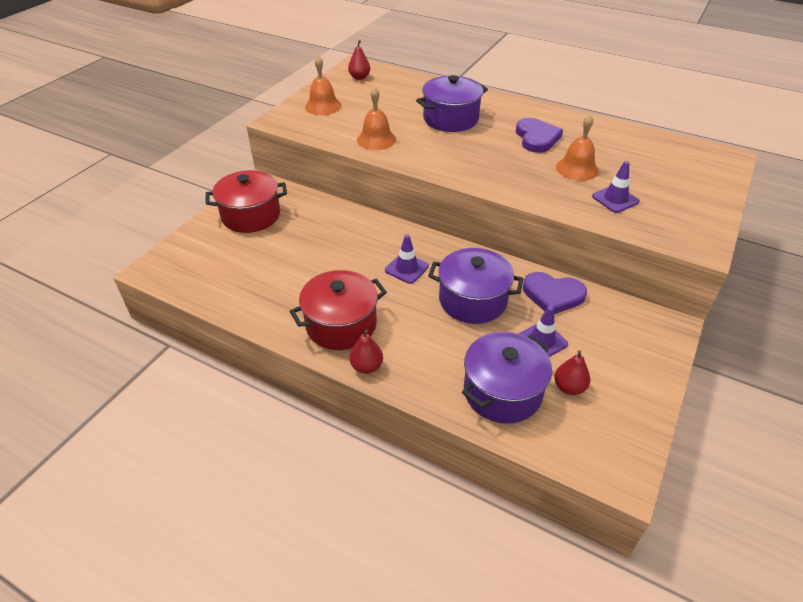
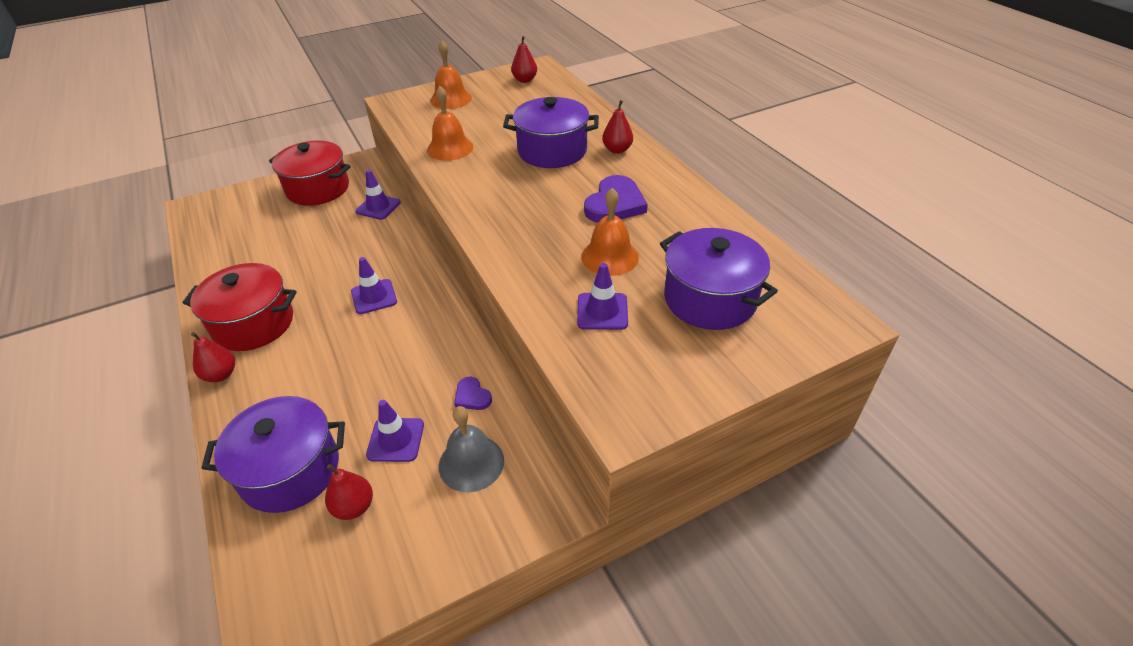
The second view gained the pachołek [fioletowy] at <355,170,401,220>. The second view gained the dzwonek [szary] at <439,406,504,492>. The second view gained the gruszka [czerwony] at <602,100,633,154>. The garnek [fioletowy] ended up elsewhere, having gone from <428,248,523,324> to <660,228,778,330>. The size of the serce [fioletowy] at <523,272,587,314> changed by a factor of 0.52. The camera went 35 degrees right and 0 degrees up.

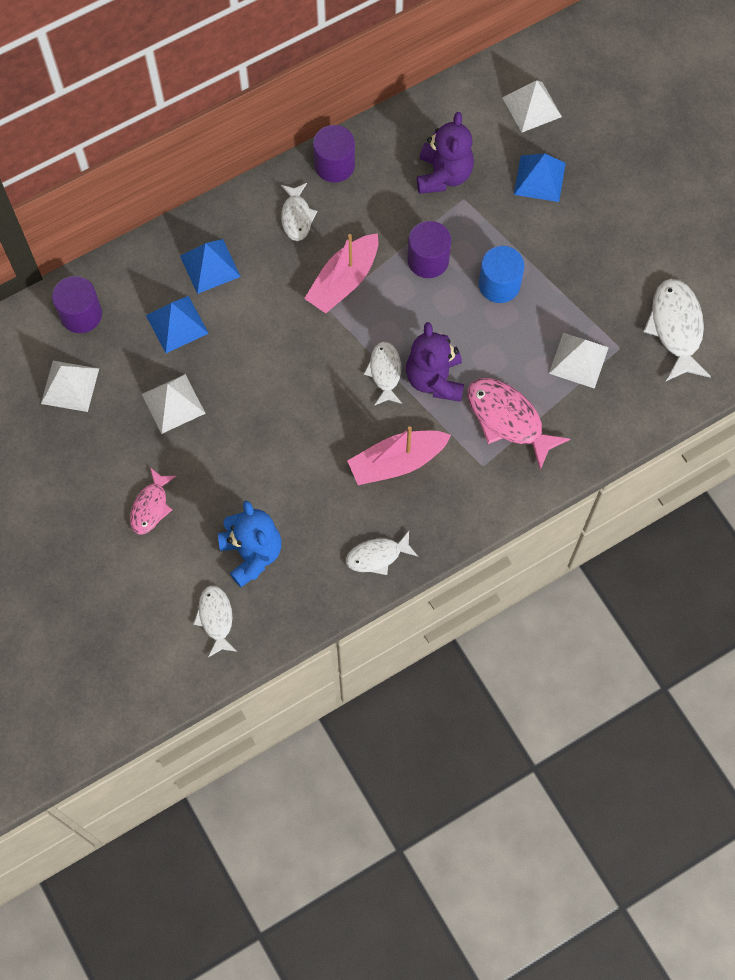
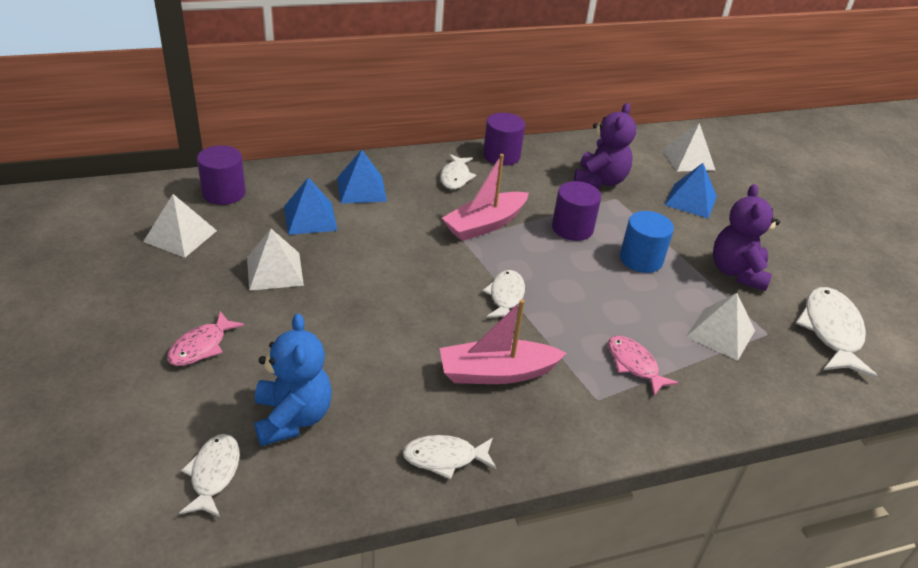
The miś [fioletowy] ended up elsewhere, having gone from <406,322,464,402> to <713,184,780,291>. The size of the ryba [różowy] at <467,378,570,470> changed by a factor of 0.61. The camera went 10 degrees right and 30 degrees down.

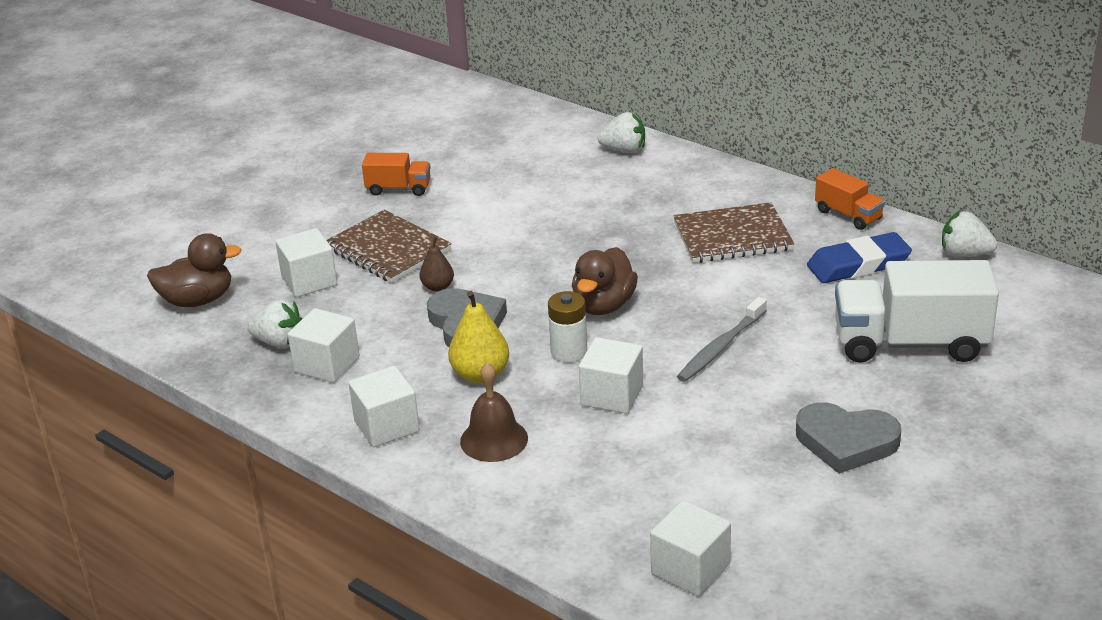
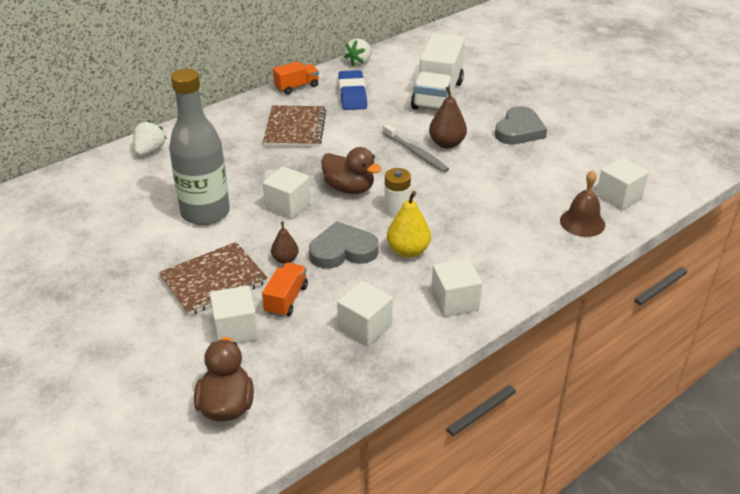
The second view lost the truskawka [biały] at <247,300,303,348>. The second view gained the butelka [szary] at <169,68,230,225>. The second view gained the gruszka [brązowy] at <429,86,467,149>. The ciężarówka [pomarańczowy] ended up elsewhere, having gone from <362,153,431,196> to <262,263,308,317>. The dzwonek [brązowy] ended up elsewhere, having gone from <460,362,528,462> to <560,170,605,237>. The sześcian [biały] ended up elsewhere, having gone from <579,337,643,414> to <263,166,311,219>. The camera went 80 degrees left and 5 degrees up.

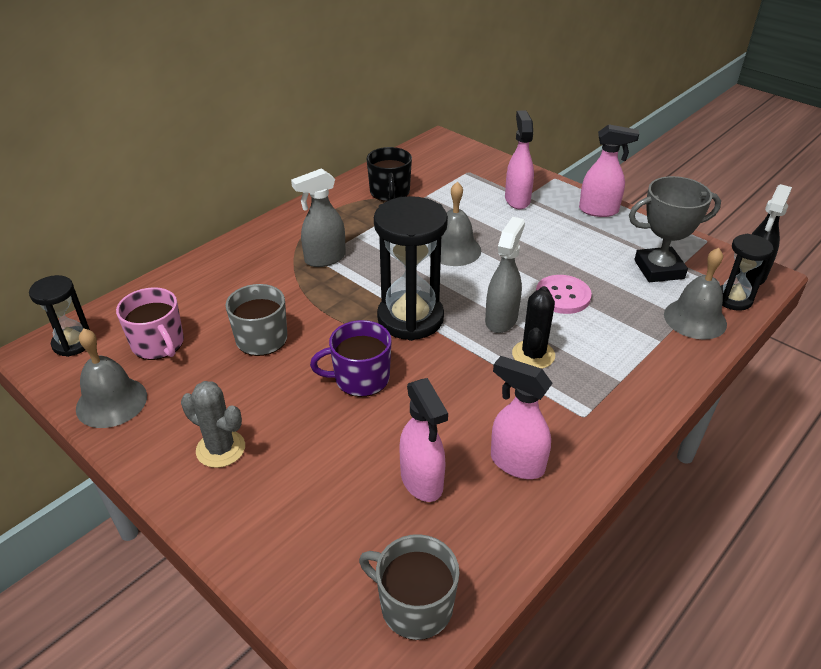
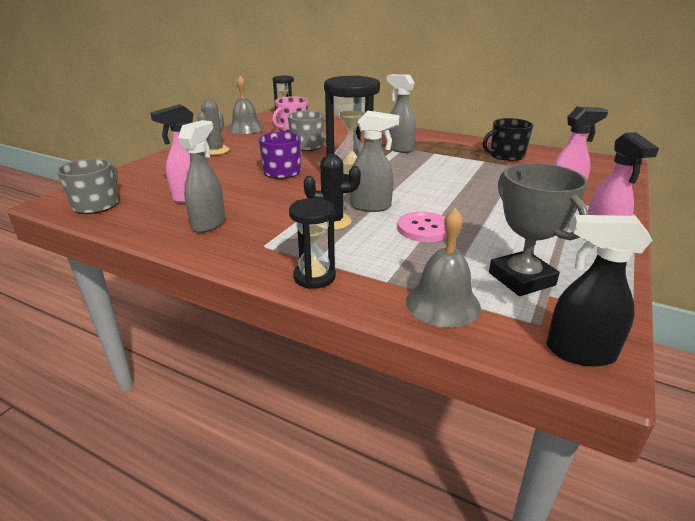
The second view lost the dzwonek [szary] at <429,182,481,266>. The klepsydra [czarny] ended up elsewhere, having gone from <720,234,774,311> to <289,198,336,289>. What was the spryskiwacz [różowy] at <491,356,553,479> turned into the spryskiwacz [szary] at <178,120,225,233>. The camera went 75 degrees right and 10 degrees down.

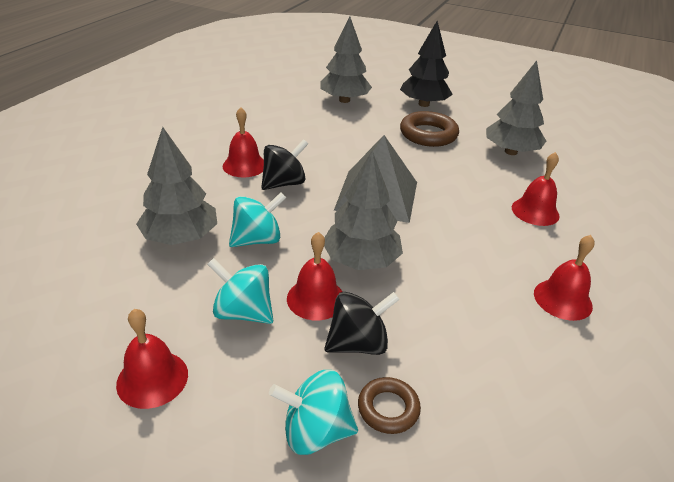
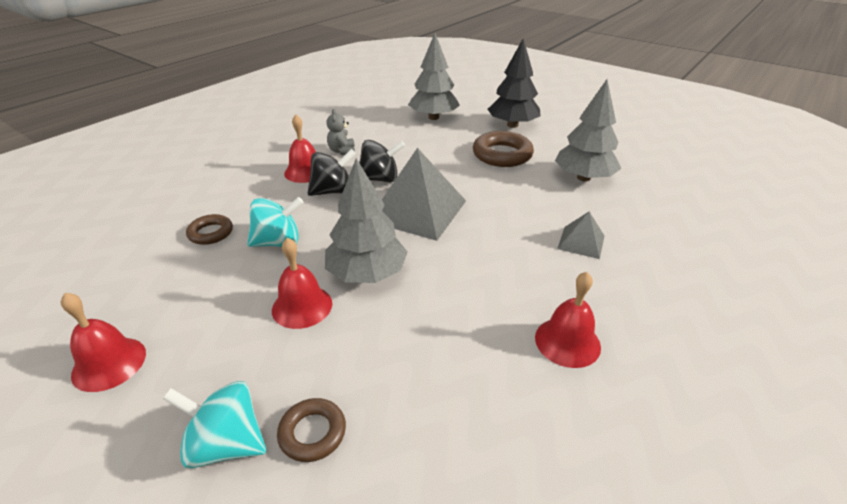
The second view lost the bączek [turkusowy] at <207,258,273,324>. The second view gained the miś [szary] at <326,109,355,155>. The bączek [czarny] ended up elsewhere, having gone from <324,292,400,355> to <359,140,405,182>. Where the drzewko [szary] stood at <136,127,217,245>, the pierścień [brązowy] came to stand at <186,214,233,245>. Where the dzwonek [czerwony] stood at <512,152,559,226>, the piramida [szary] came to stand at <557,212,604,259>. The camera went 15 degrees right and 0 degrees up.

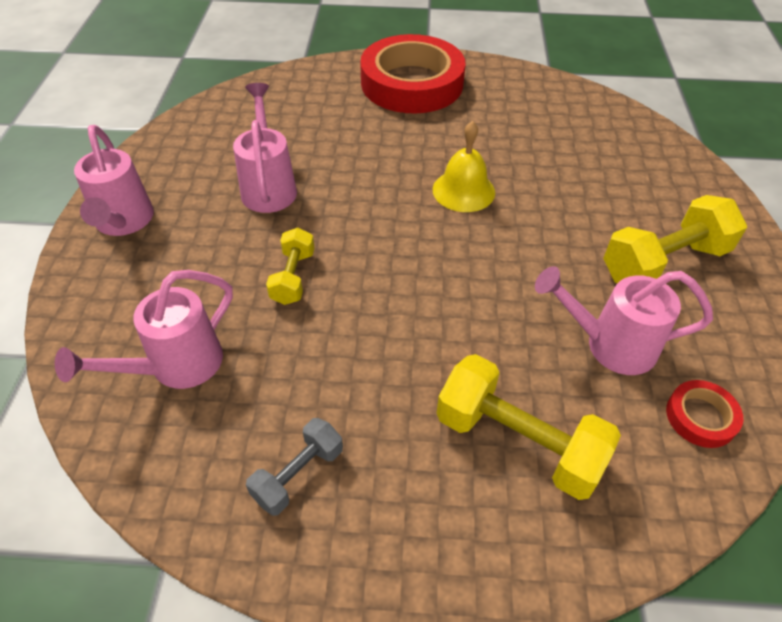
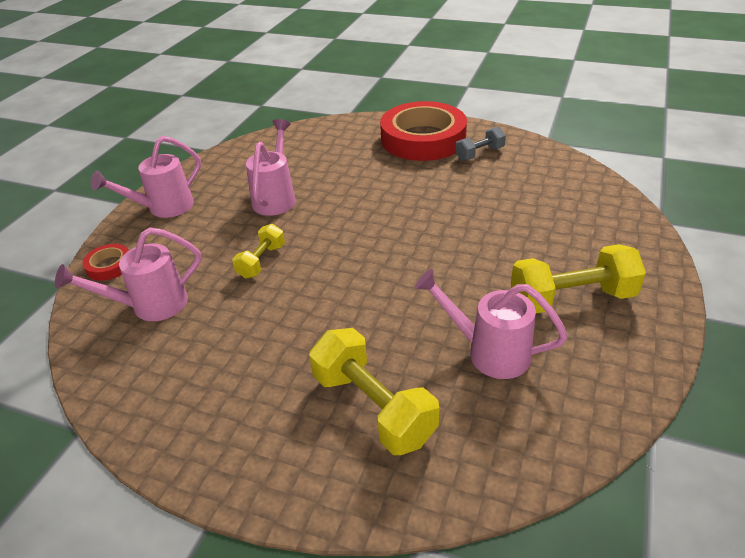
The second view lost the dzwonek [żółty] at <433,121,495,212>. The hantel [szary] ended up elsewhere, having gone from <246,418,343,516> to <455,127,506,161>. The taśma klejąca [czerwony] ended up elsewhere, having gone from <666,380,743,448> to <83,244,129,281>. The konewka [różowy] at <74,125,154,236> ended up facing another way, 45 degrees clockwise from before. The camera went 20 degrees right and 10 degrees down.

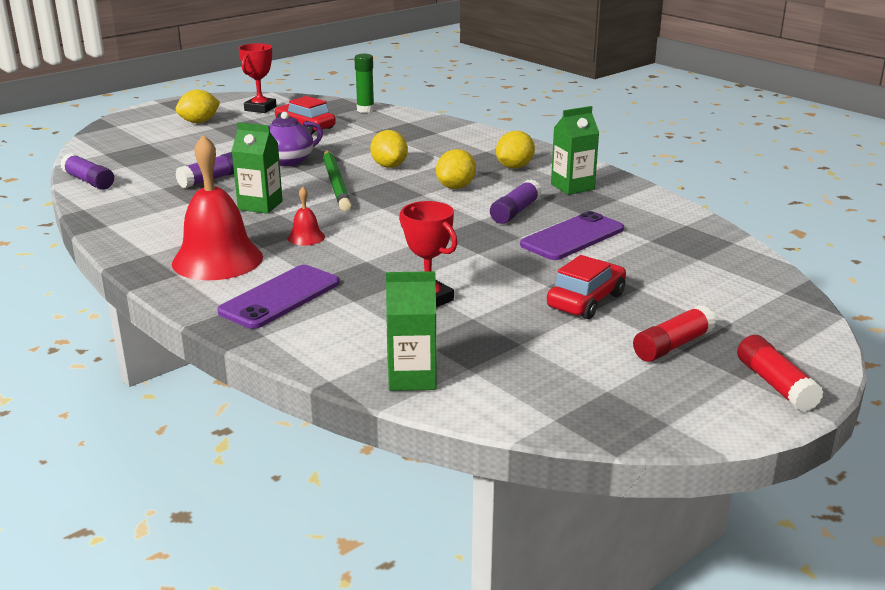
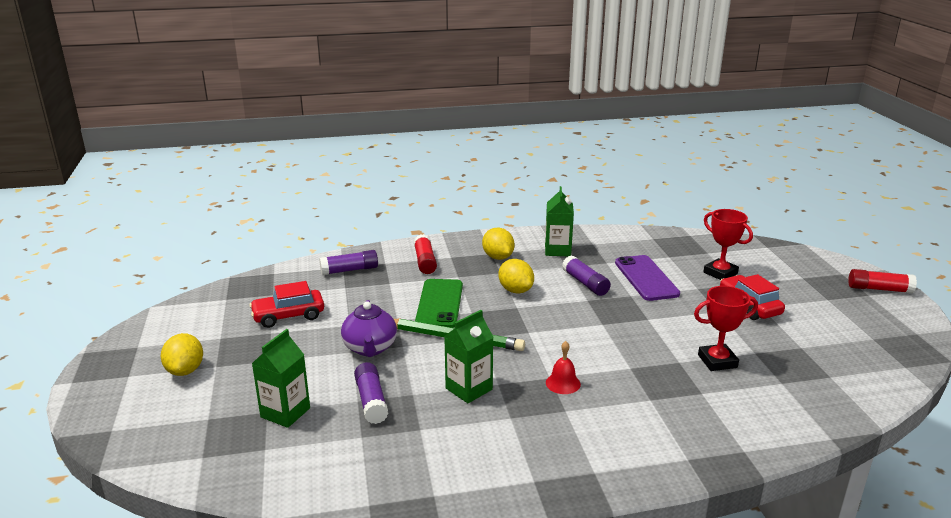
The second view lost the dzwonek [czerwony] at <172,135,263,280>. The second view lost the telefon [fioletowy] at <217,265,339,329>. The second view lost the klej w sztyfcie [zielony] at <354,54,374,113>. The klej w sztyfcie [fioletowy] ended up elsewhere, having gone from <60,153,114,190> to <319,250,378,275>. The puchar [czerwony] ended up elsewhere, having gone from <238,43,276,113> to <703,209,753,280>. The karton mleka [zielony] ended up elsewhere, having gone from <386,271,437,391> to <252,329,310,428>. The klej w sztyfcie [czerwony] ended up elsewhere, having gone from <633,305,716,362> to <414,234,437,274>. Where the cytryna [żółty] stood at <370,130,408,168>, the telefon [zielony] came to stand at <415,279,463,328>. The camera went 60 degrees left and 0 degrees up.

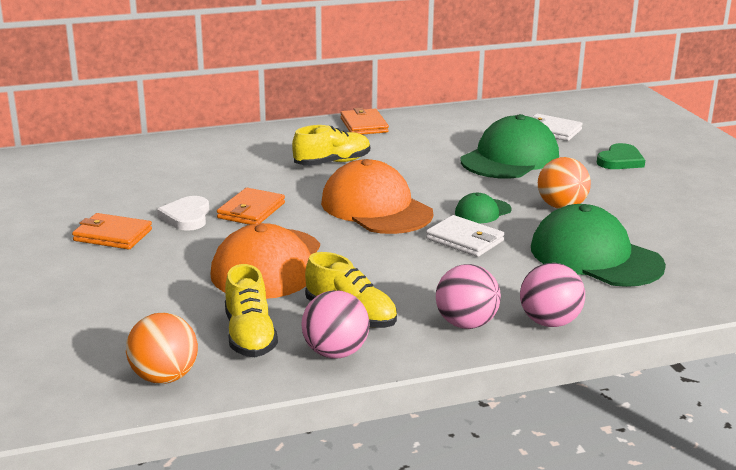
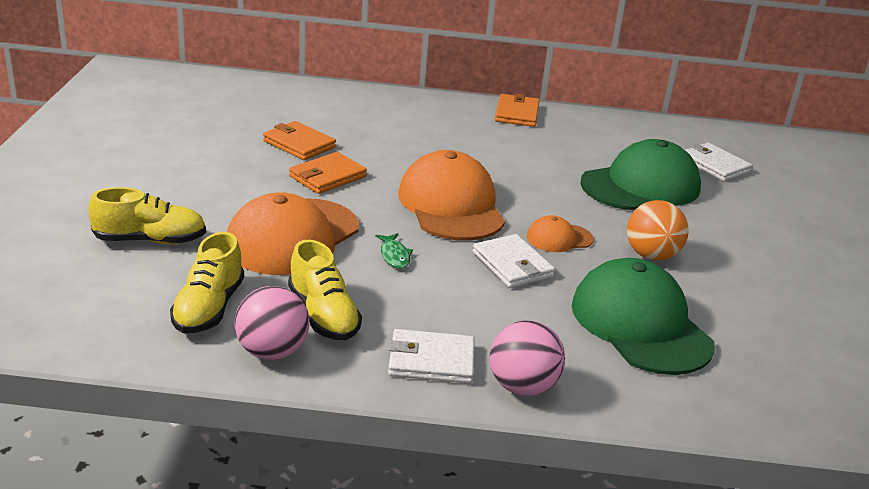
The second view lost the piłka [pomarańczowy] at <126,313,198,384>. The second view lost the serce [biały] at <157,196,209,231>. The second view lost the serce [zielony] at <597,143,645,169>. The second view gained the ryba [zielony] at <375,233,413,269>. The portfel [pomarańczowy] ended up elsewhere, having gone from <72,213,152,250> to <263,121,336,160>. The but [żółty] ended up elsewhere, having gone from <292,125,370,166> to <88,187,206,244>. Where the piłka [różowy] stood at <436,264,501,329>, the portfel [biały] came to stand at <388,329,475,384>. What was the czapka [zielony] at <455,193,512,223> turned into the czapka [pomarańczowy] at <527,215,594,252>. The camera went 20 degrees right and 5 degrees up.

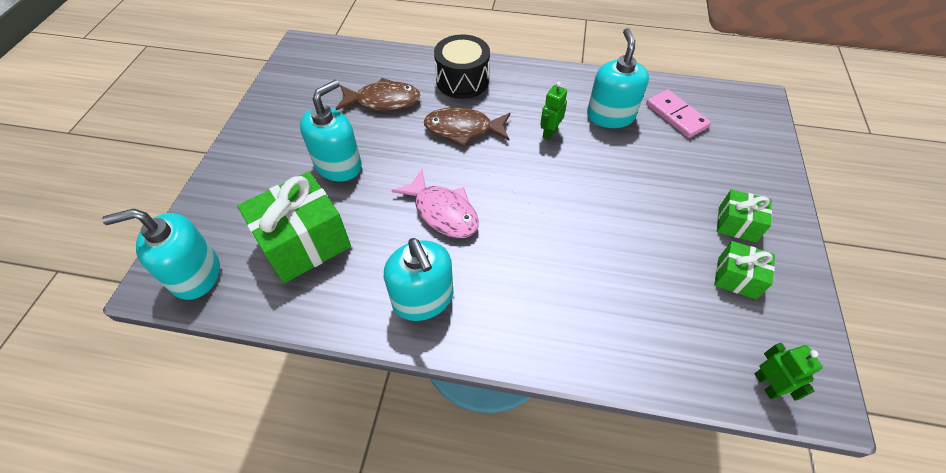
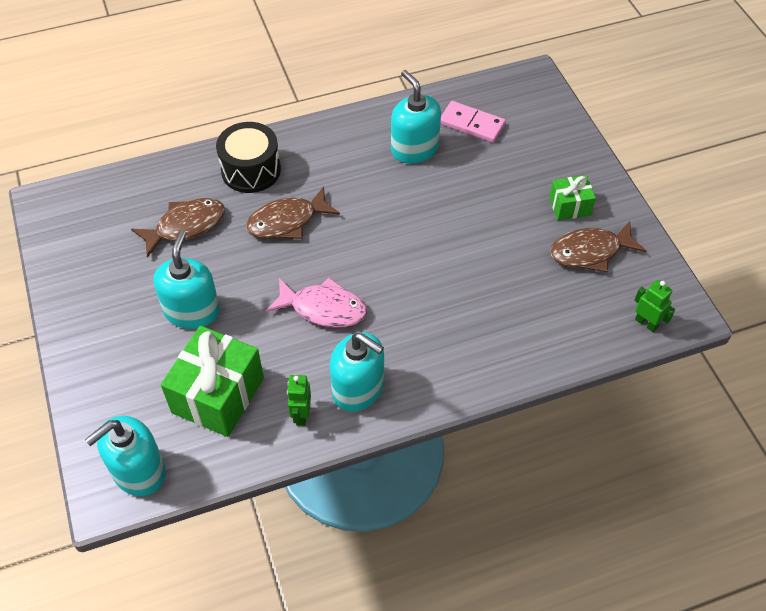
The robot [zielony] ended up elsewhere, having gone from <540,82,567,140> to <287,375,311,426>. Where the prezent [zielony] stood at <714,241,775,299>, the ryba [brązowy] came to stand at <550,221,647,273>. The camera went 30 degrees left and 0 degrees up.

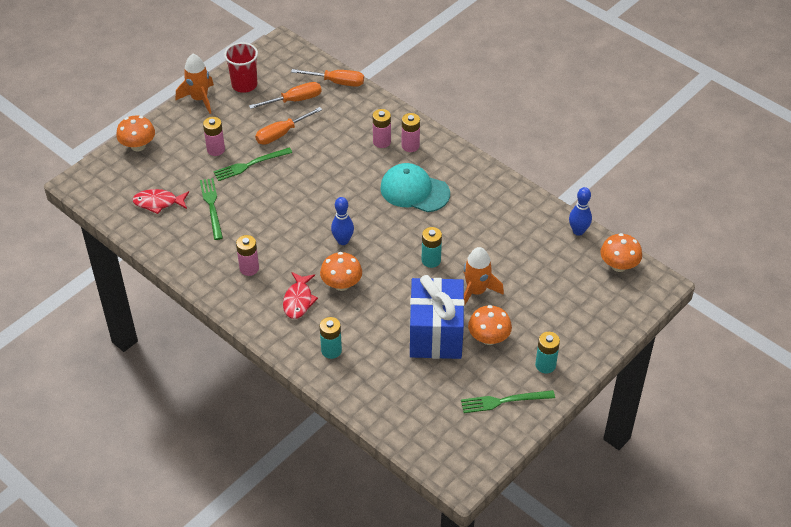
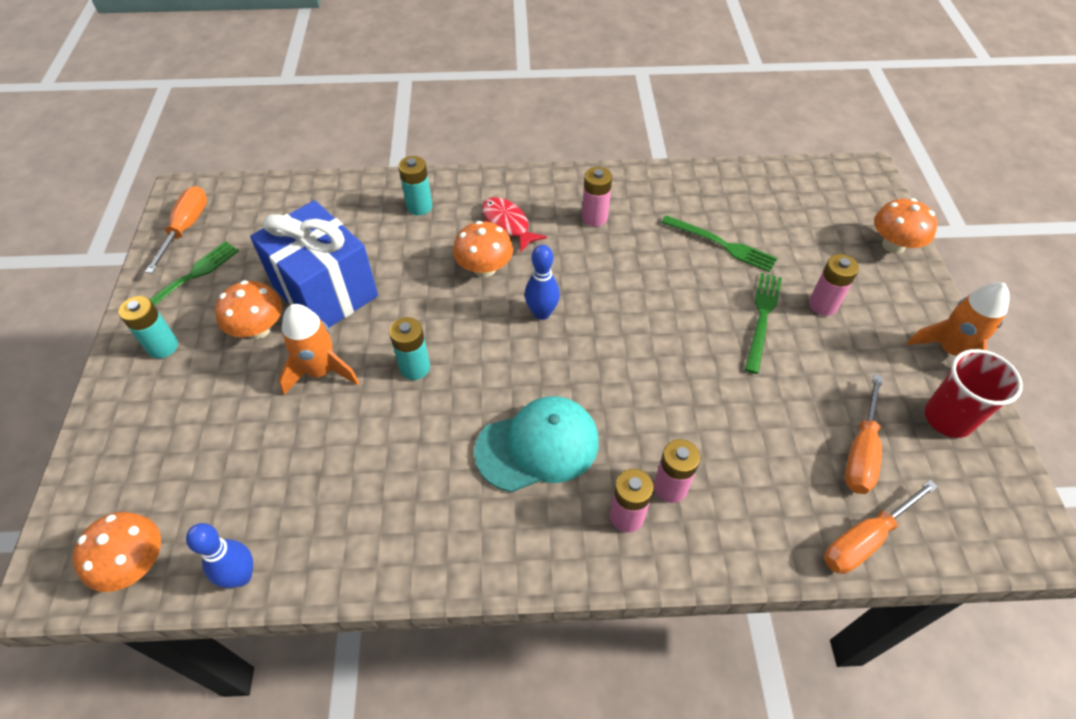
The second view lost the ryba [czerwony] at <132,189,189,214>. The śrubokręt [pomarańczowy] ended up elsewhere, having gone from <255,107,323,145> to <145,186,207,274>. The camera went 135 degrees right and 5 degrees up.

